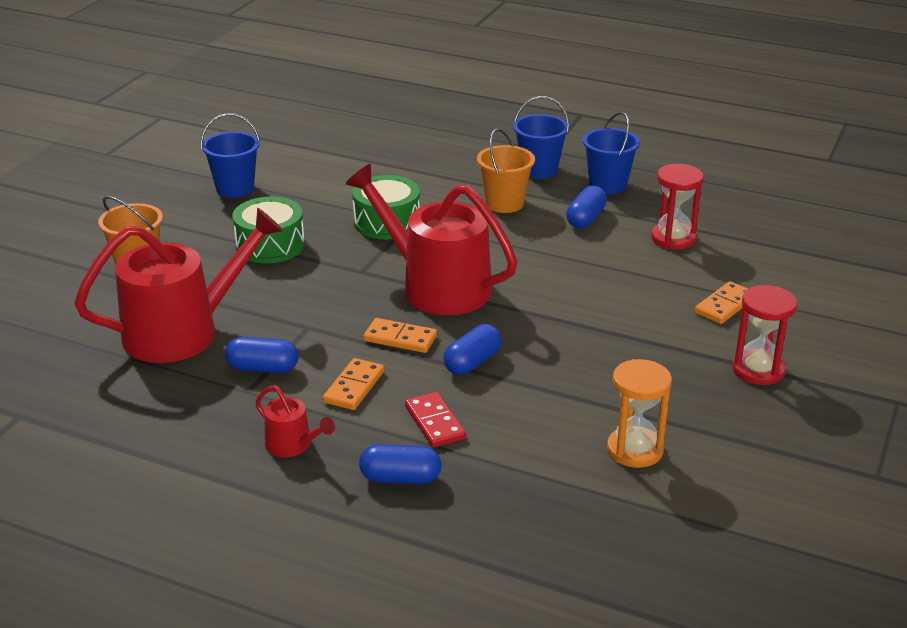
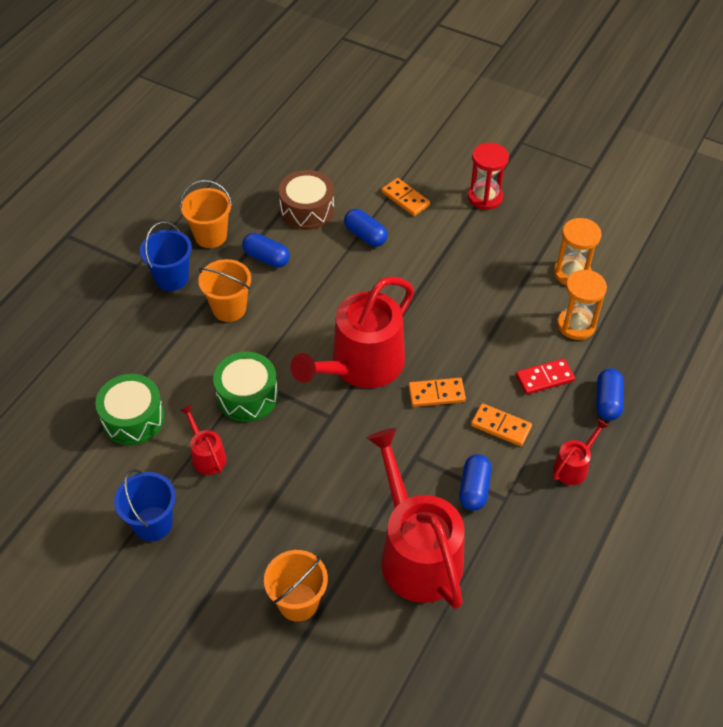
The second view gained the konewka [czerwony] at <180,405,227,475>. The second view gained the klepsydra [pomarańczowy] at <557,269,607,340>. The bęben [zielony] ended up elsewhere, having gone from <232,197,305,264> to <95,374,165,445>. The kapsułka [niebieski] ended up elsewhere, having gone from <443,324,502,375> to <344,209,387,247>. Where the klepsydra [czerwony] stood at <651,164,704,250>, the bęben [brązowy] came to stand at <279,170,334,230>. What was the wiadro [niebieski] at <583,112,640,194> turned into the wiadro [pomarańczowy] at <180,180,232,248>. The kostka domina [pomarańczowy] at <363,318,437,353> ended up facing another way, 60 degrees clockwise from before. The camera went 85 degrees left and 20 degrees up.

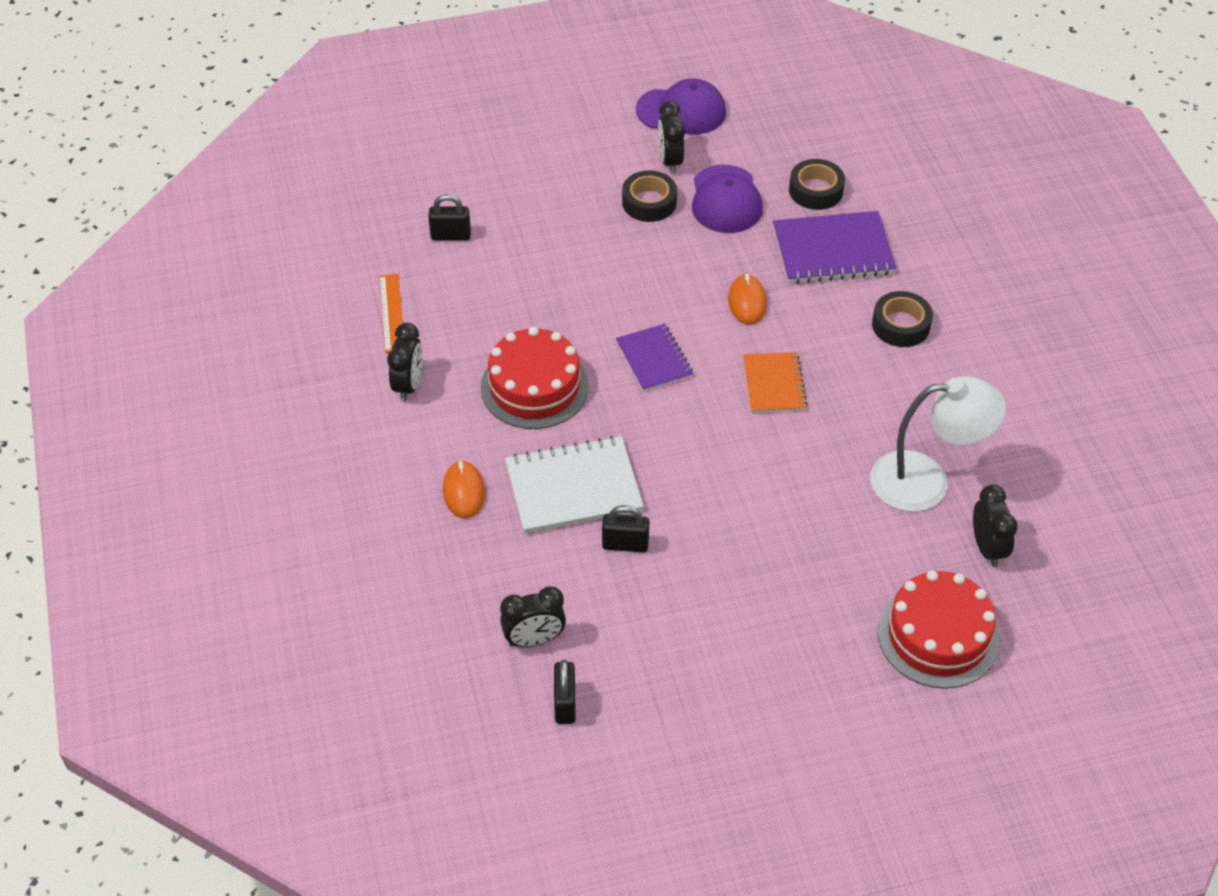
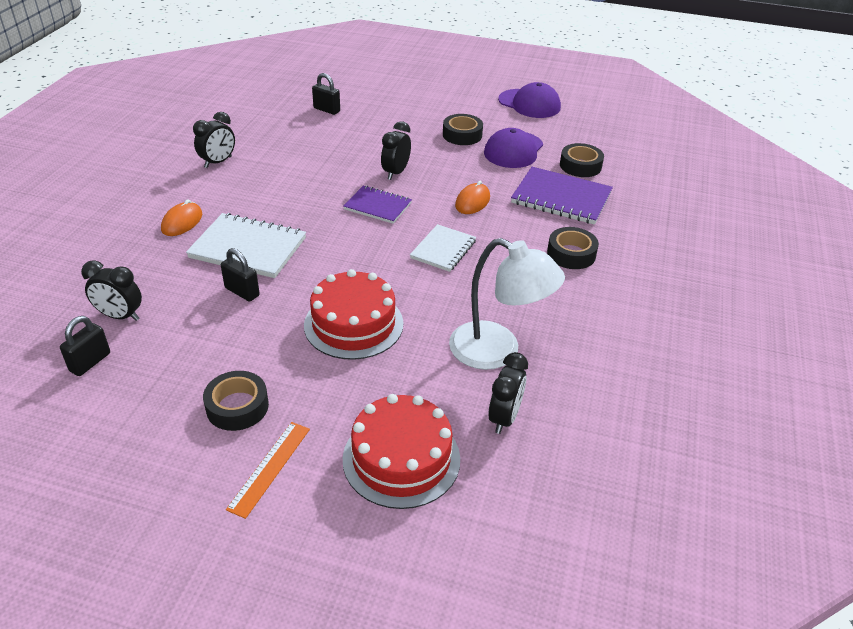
The second view gained the taśma klejąca [czarny] at <203,371,269,431>. The linijka [pomarańczowy] ended up elsewhere, having gone from <379,274,403,353> to <226,422,310,519>. The tort [czerwony] ended up elsewhere, having gone from <481,327,589,429> to <304,269,403,360>. The budzik [czarny] ended up elsewhere, having gone from <658,101,685,174> to <381,121,411,180>. What was the zeszyt [pomarańczowy] at <743,352,808,413> turned into the zeszyt [biały] at <410,224,476,272>. The zeszyt [fioletowy] at <616,324,693,392> ended up facing another way, 75 degrees counterclockwise from before. The camera went 30 degrees right and 10 degrees down.

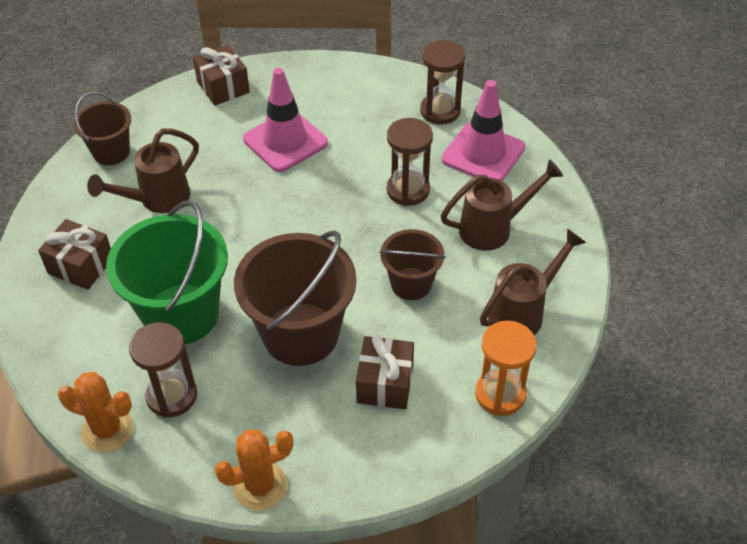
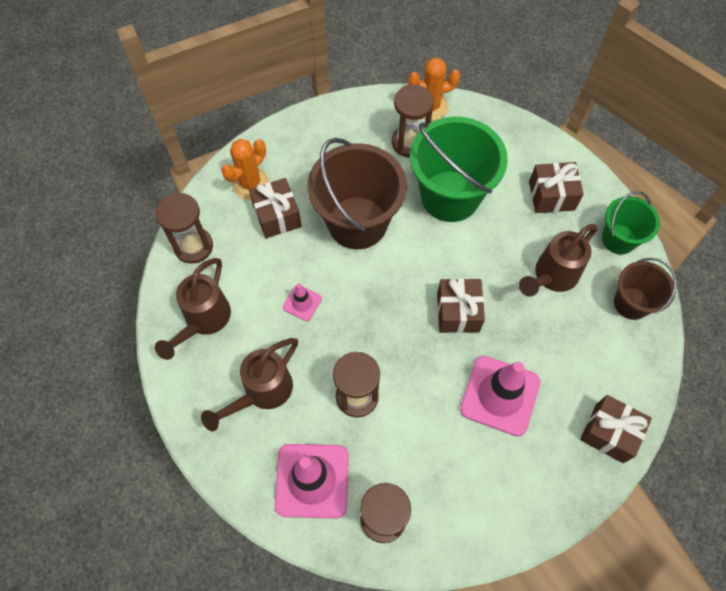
The second view gained the prezent [brązowy] at <437,278,485,333>. The second view gained the wiadro [zielony] at <602,191,660,254>. The kaktus [pomarańczowy] ended up elsewhere, having gone from <214,430,293,510> to <221,139,269,200>. Where the wiadro [brązowy] stood at <379,229,446,300>, the pachołek [różowy] came to stand at <283,283,322,321>. What was the klepsydra [pomarańczowy] at <475,320,537,416> turned into the klepsydra [brązowy] at <156,193,213,264>. The konewka [brązowy] at <87,129,199,213> ended up facing another way, 150 degrees counterclockwise from before. The camera went 150 degrees right and 15 degrees up.

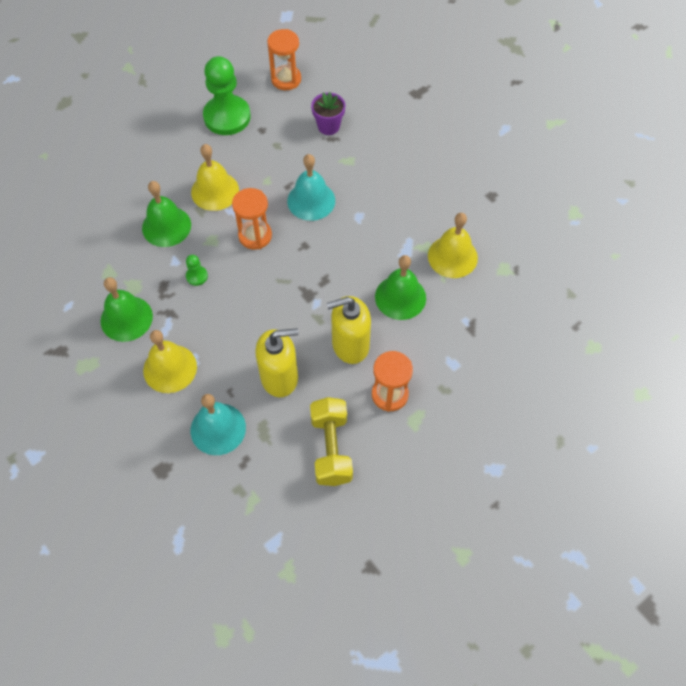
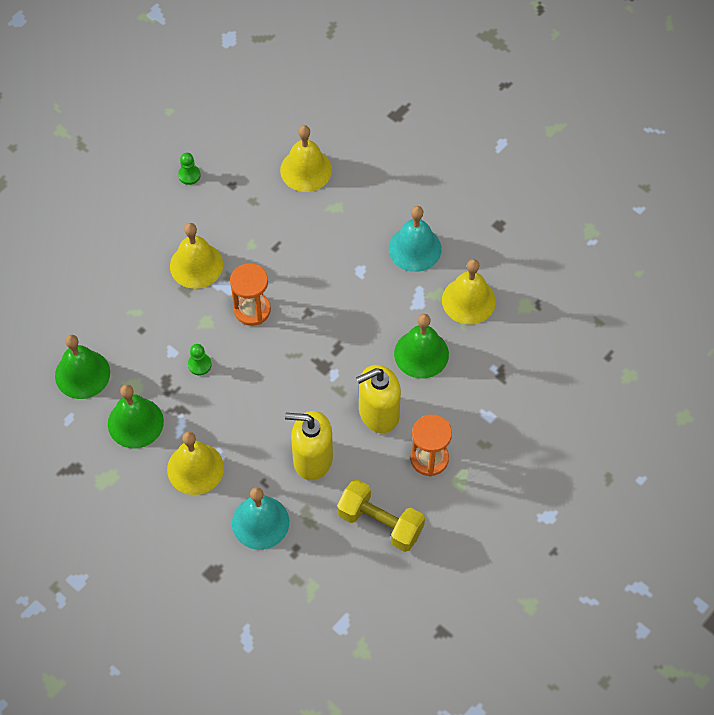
The second view lost the klepsydra [pomarańczowy] at <267,29,301,90>. The dzwonek [zielony] ended up elsewhere, having gone from <142,181,191,247> to <55,335,110,399>. The dzwonek [turkusowy] ended up elsewhere, having gone from <287,154,335,221> to <389,206,442,272>. Where the doniczka [fioletowy] stood at <311,92,345,135>, the dzwonek [żółty] came to stand at <280,125,332,192>. The dozownik mydła [żółty] at <255,328,298,397> ended up facing another way, 150 degrees counterclockwise from before. The hantel [żółty] at <310,397,353,486> ended up facing another way, 45 degrees counterclockwise from before. The size of the pionek [zielony] at <203,56,251,135> changed by a factor of 0.42. The camera went 10 degrees left and 0 degrees up.

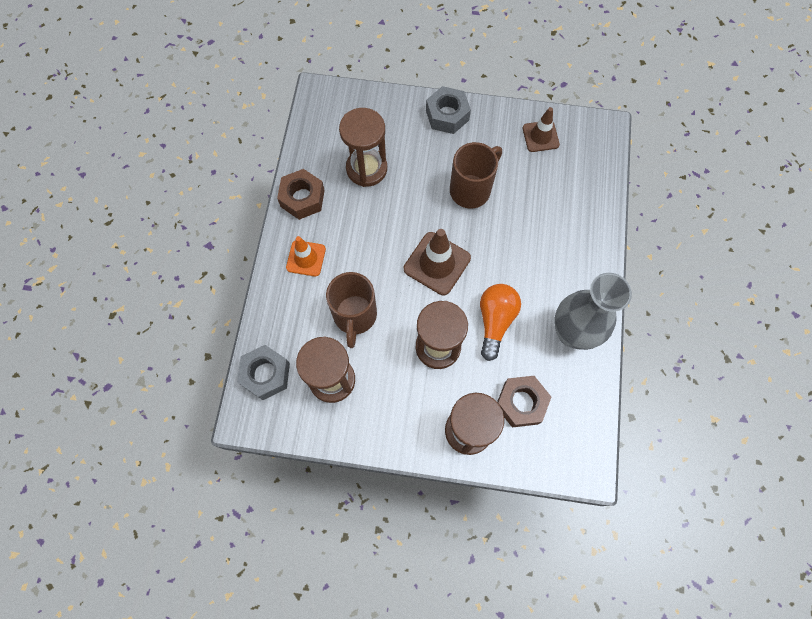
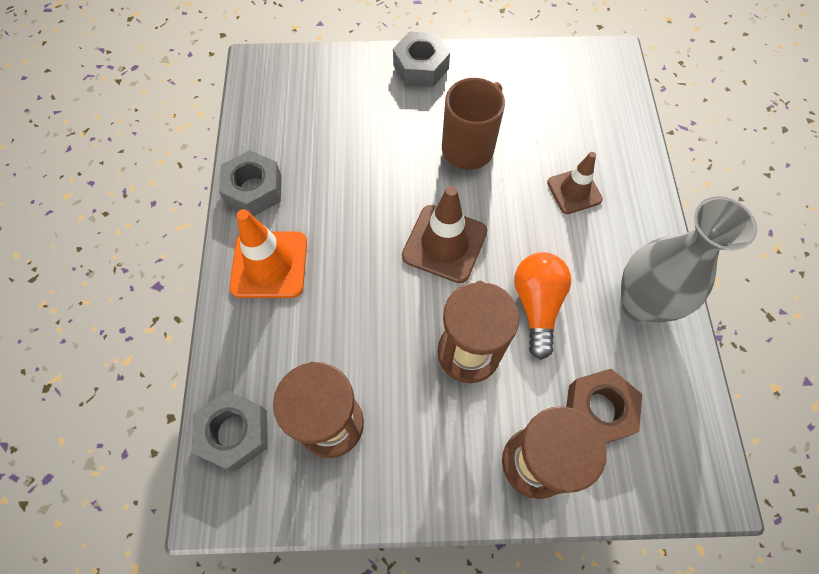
The second view lost the kubek [brązowy] at <326,272,377,348>. The second view lost the klepsydra [brązowy] at <339,108,387,187>. The pachołek [brązowy] ended up elsewhere, having gone from <523,107,560,152> to <547,152,603,214>. What was the nakrętka [brązowy] at <277,169,325,220> turned into the nakrętka [szary] at <219,150,281,216>. The size of the pachołek [pomarańczowy] at <286,236,326,277> changed by a factor of 1.53. The camera went 10 degrees left and 5 degrees down.

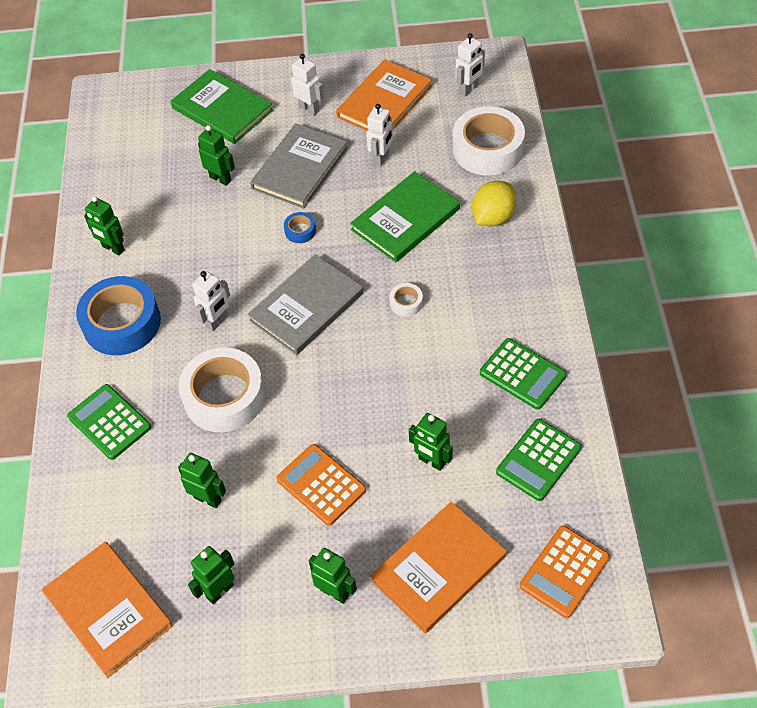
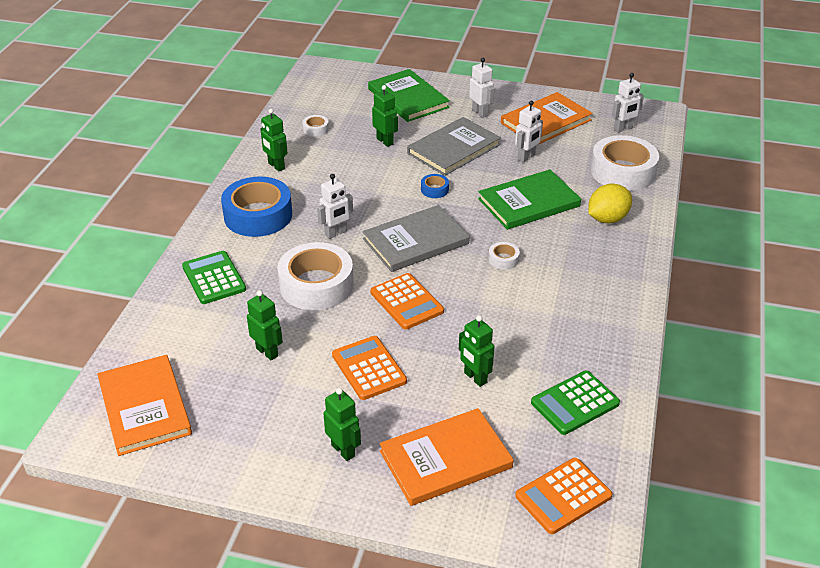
The second view lost the robot [zielony] at <188,546,235,604>. The second view lost the kalkulator [zielony] at <480,338,567,410>. The second view gained the taśma klejąca [biały] at <302,115,329,137>. The second view gained the kalkulator [pomarańczowy] at <371,273,444,330>. The camera went 15 degrees right and 15 degrees down.

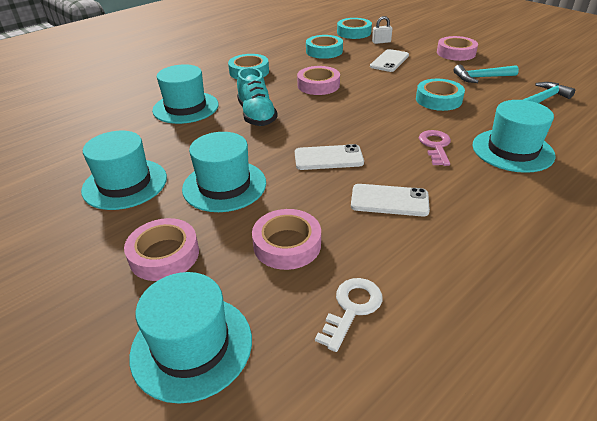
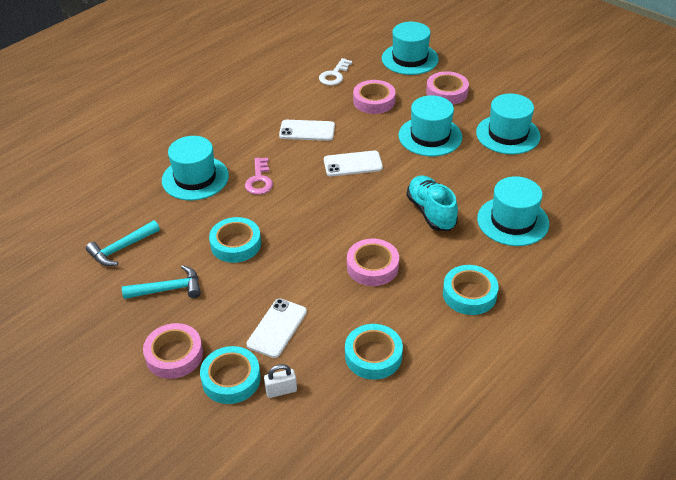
The taśma klejąca [turkusowy] ended up elsewhere, having gone from <337,18,372,39> to <200,346,261,404>. The camera went 175 degrees right and 5 degrees up.

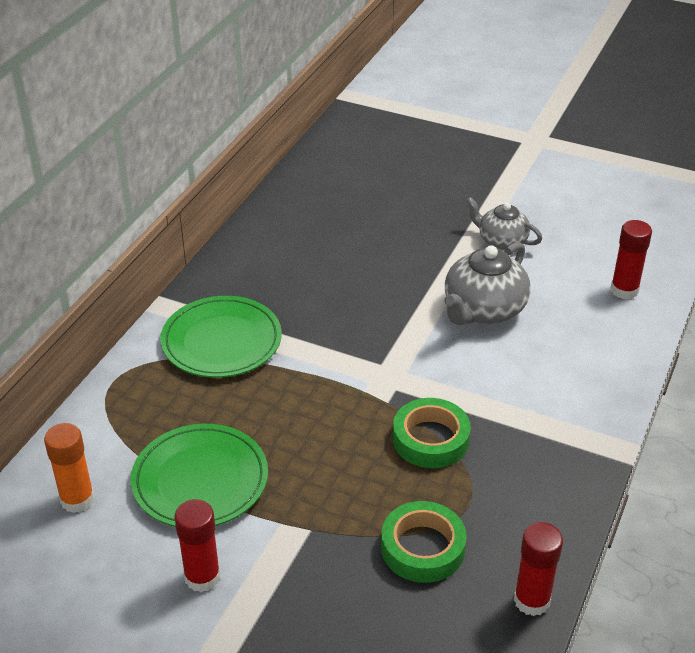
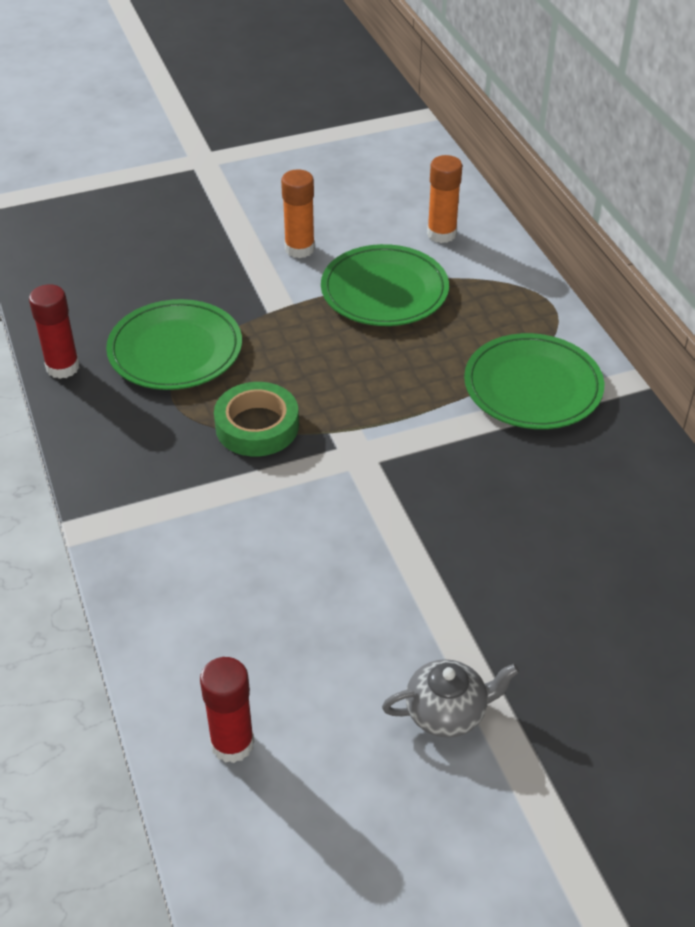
The second view lost the imbryk [szary] at <444,242,531,325>. Where the taśma klejąca [zielony] stood at <381,501,467,583>, the talerz [zielony] came to stand at <106,299,242,390>. What was the klej w sztyfcie [czerwony] at <175,499,221,592> turned into the klej w sztyfcie [pomarańczowy] at <281,169,315,258>. The camera went 135 degrees right and 5 degrees up.

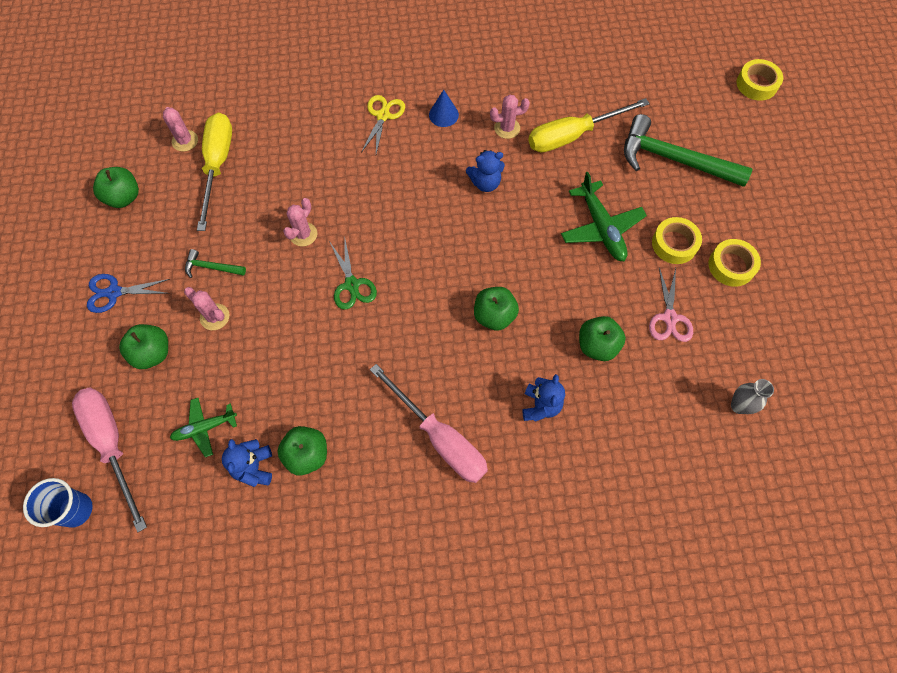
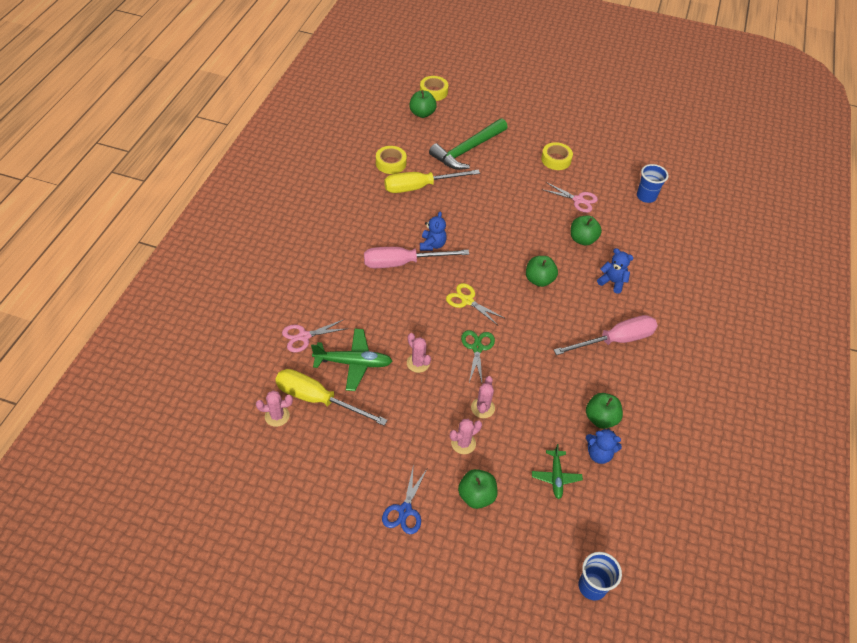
The second view lost the młotek [zielony] at <185,249,246,278>. The second view lost the stożek [niebieski] at <429,90,459,127>. The second view gained the nożyczki [różowy] at <282,319,349,352>. The śrubokręt [różowy] ended up elsewhere, having gone from <72,387,147,532> to <364,247,469,268>. The jabłko [zielony] ended up elsewhere, having gone from <93,167,139,208> to <409,90,437,118>. The nożyczki [żółty] ended up elsewhere, having gone from <361,95,405,154> to <446,283,506,325>. The kaktus [różowy] ended up elsewhere, having gone from <490,94,530,139> to <471,376,495,418>. The samolot [zielony] ended up elsewhere, having gone from <561,172,647,261> to <311,329,393,391>. The taśma klejąca [żółty] ended up elsewhere, having gone from <652,217,702,264> to <376,146,407,174>. Where the wazon [szary] stood at <731,379,774,414>, the szklanka [niebieski] came to stand at <637,164,668,203>. The nożyczki [zielony] at <329,240,377,310> ended up facing another way, 90 degrees counterclockwise from before. The śrubokręt [żółty] at <528,98,650,153> ended up facing another way, 75 degrees clockwise from before. The camera went 70 degrees left and 15 degrees down.

